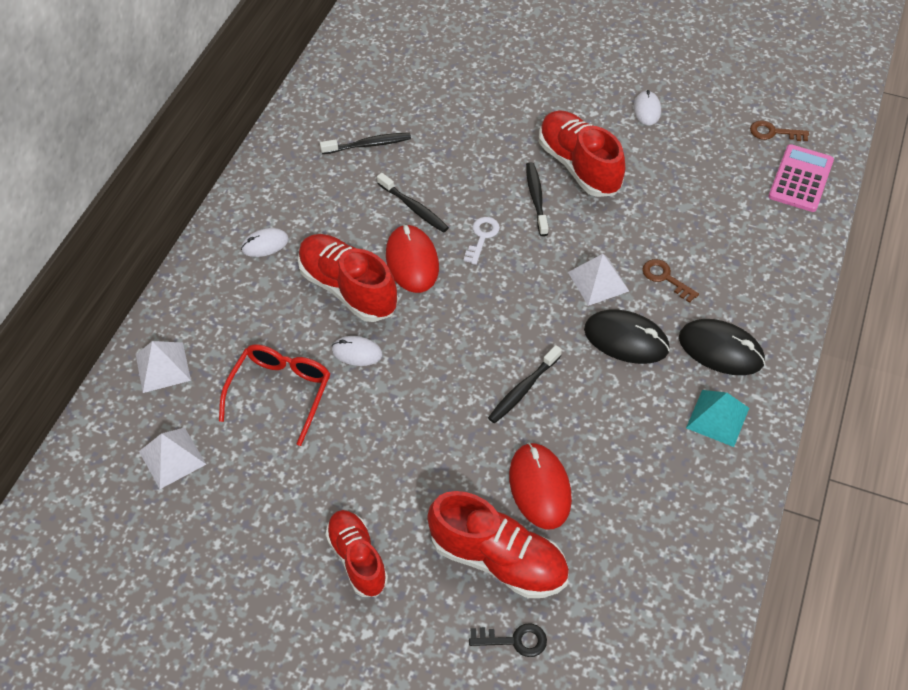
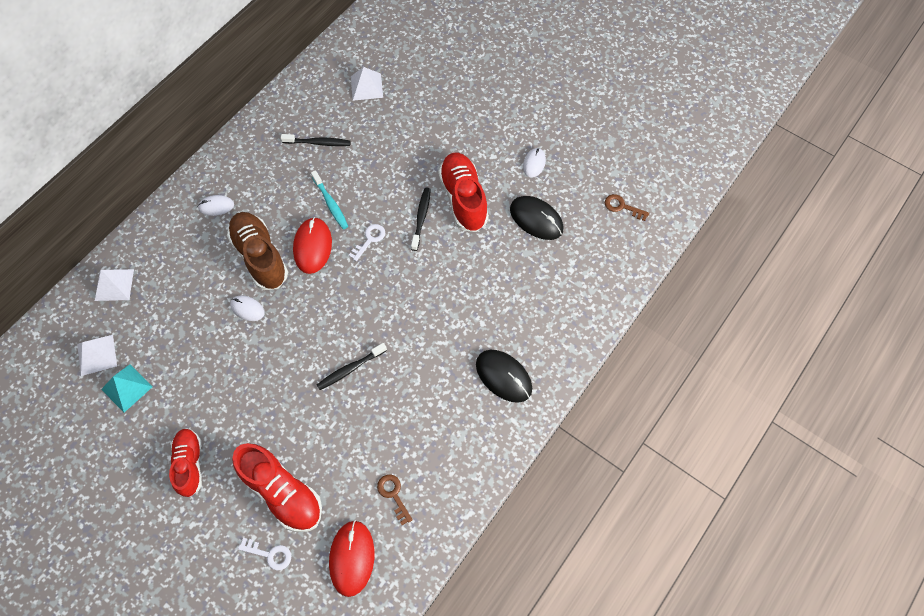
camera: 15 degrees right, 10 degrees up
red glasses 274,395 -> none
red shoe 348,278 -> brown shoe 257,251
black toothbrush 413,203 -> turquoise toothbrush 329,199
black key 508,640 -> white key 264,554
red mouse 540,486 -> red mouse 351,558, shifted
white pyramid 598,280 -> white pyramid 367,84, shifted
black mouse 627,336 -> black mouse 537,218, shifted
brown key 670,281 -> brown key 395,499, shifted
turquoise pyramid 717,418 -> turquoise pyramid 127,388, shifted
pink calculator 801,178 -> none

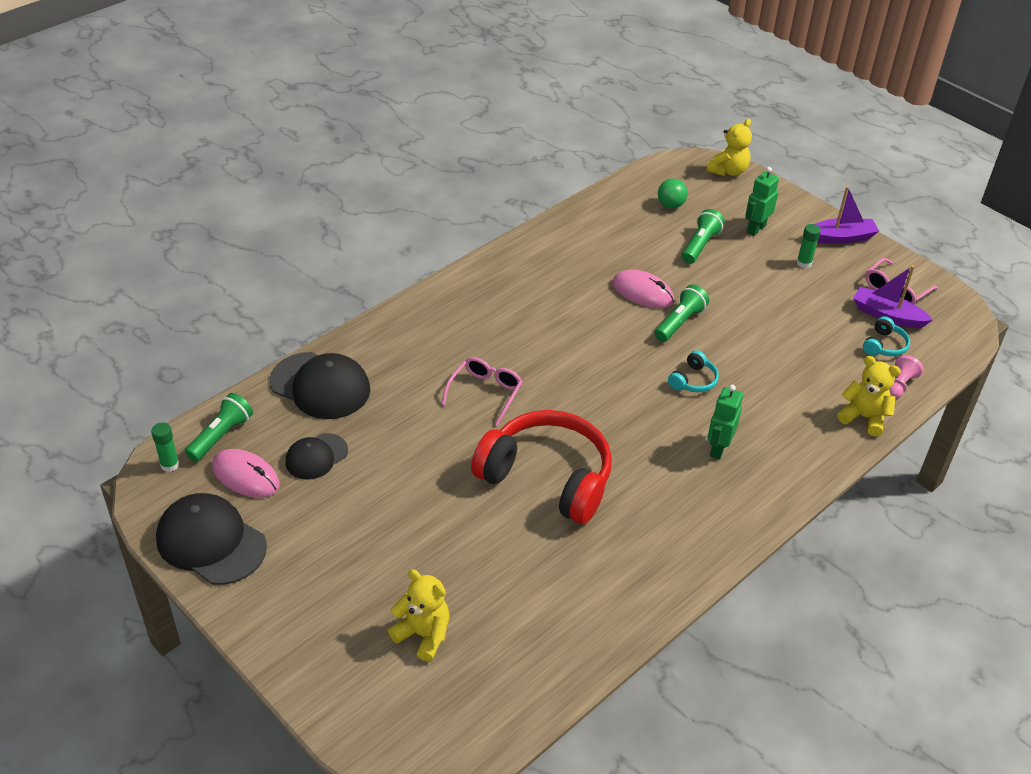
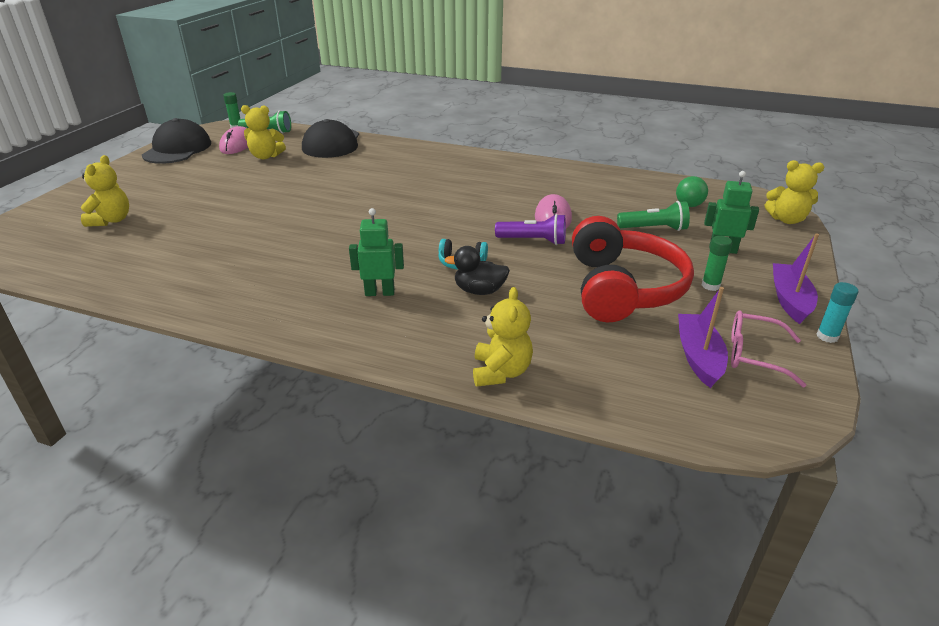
camera: 65 degrees right, 10 degrees down
black cap 316,456 -> yellow teddy bear 263,132
pink glasses 482,391 -> none
red headphones 541,467 -> red headphones 633,269, shifted
green flashlight 681,313 -> purple flashlight 530,229
purple boat 847,215 -> purple boat 796,278, 135 degrees counterclockwise
turquoise headphones 886,336 -> none
pink pawn 906,377 -> none
none -> black duck 477,270
none -> turquoise glue stick 837,312

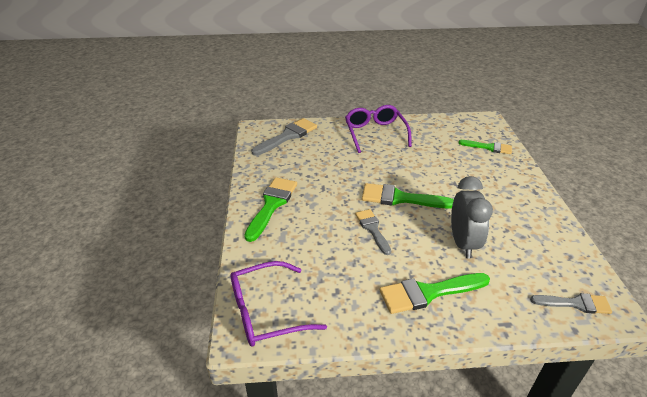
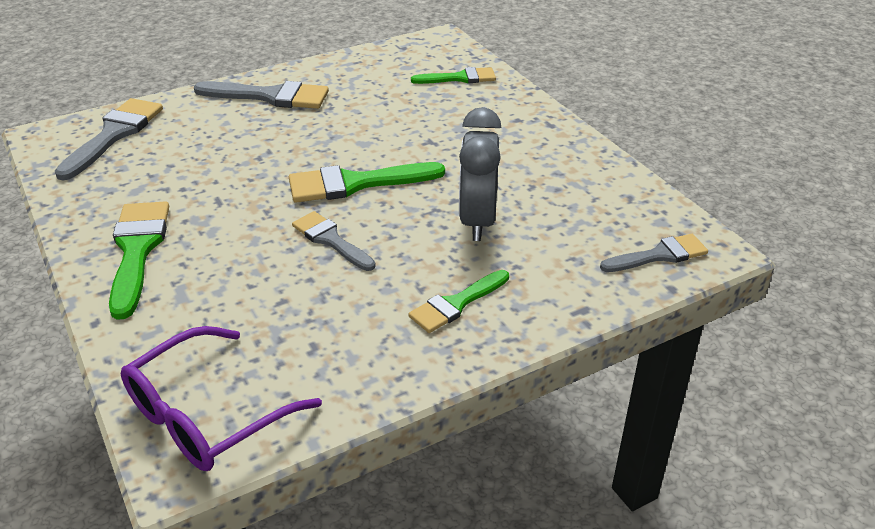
camera: 25 degrees left, 0 degrees up
purple glasses 378,129 -> grey brush 261,95
green brush 435,293 -> green brush 459,301, x0.64
grey clock 472,217 -> grey clock 480,174, 150 degrees counterclockwise

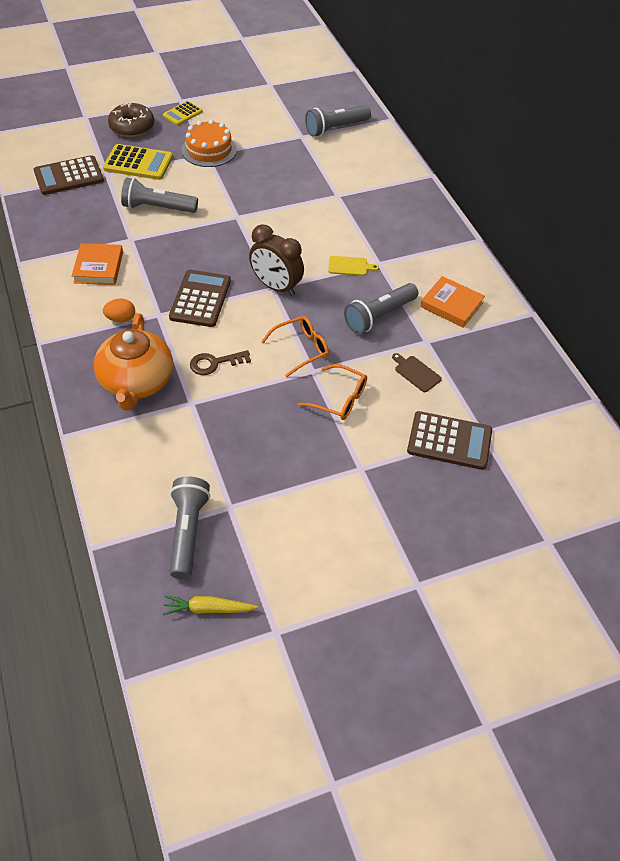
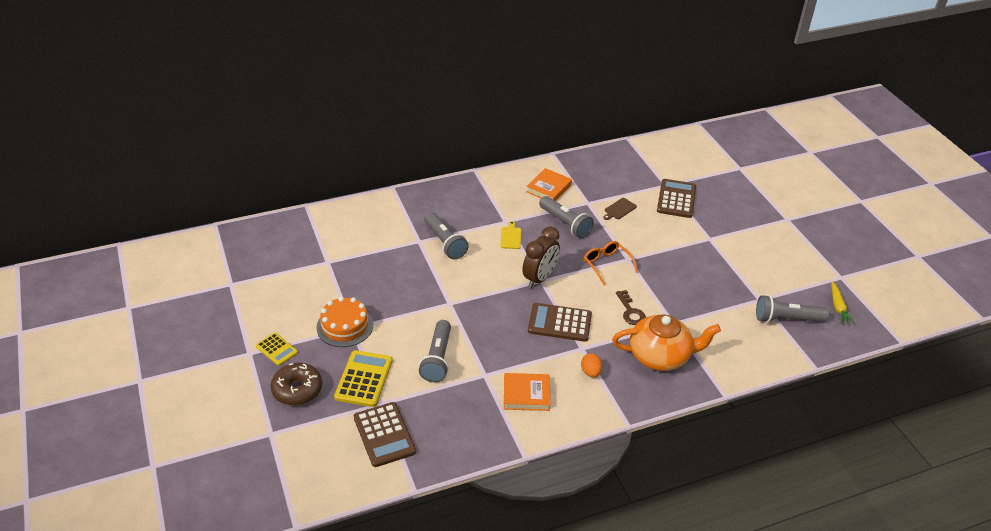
camera: 90 degrees left, 10 degrees down
orange glasses 332,392 -> none
grey flashlight 338,121 -> grey flashlight 446,235, shifted

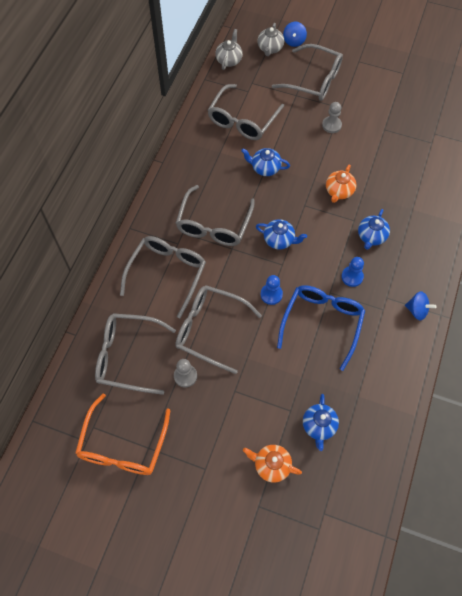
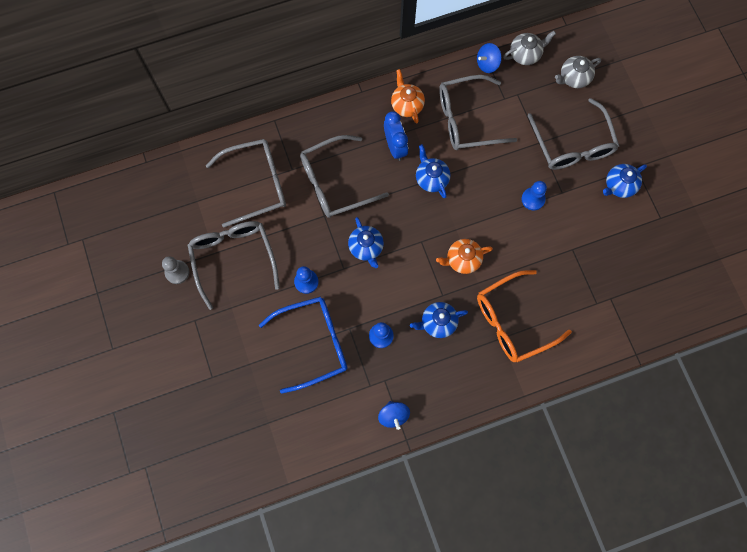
camera: 50 degrees right, 10 degrees up
orange glasses 123,434 -> orange glasses 524,316, shifted
grey glasses 135,354 -> none
orange teapot 272,464 -> orange teapot 408,96, shifted
blue spinning top 295,34 -> blue spinning top 489,58, shifted
blue teapot 321,422 -> blue teapot 625,181, shifted
grey pawn 332,117 -> blue pawn 534,196
none -> blue clock 396,136

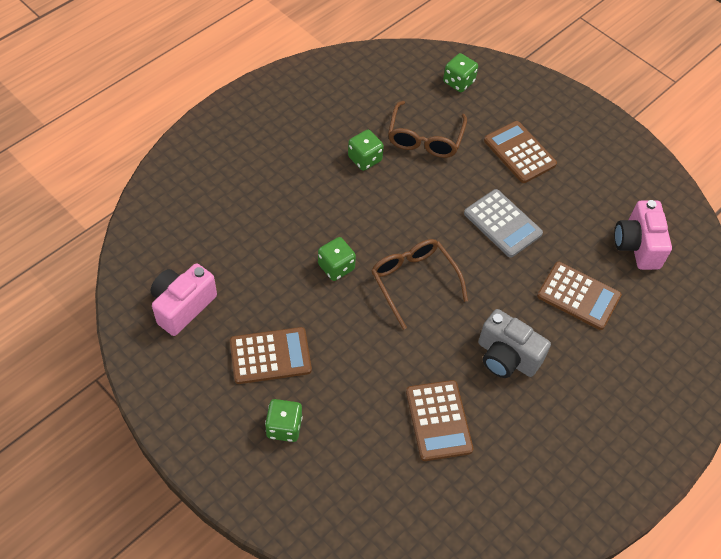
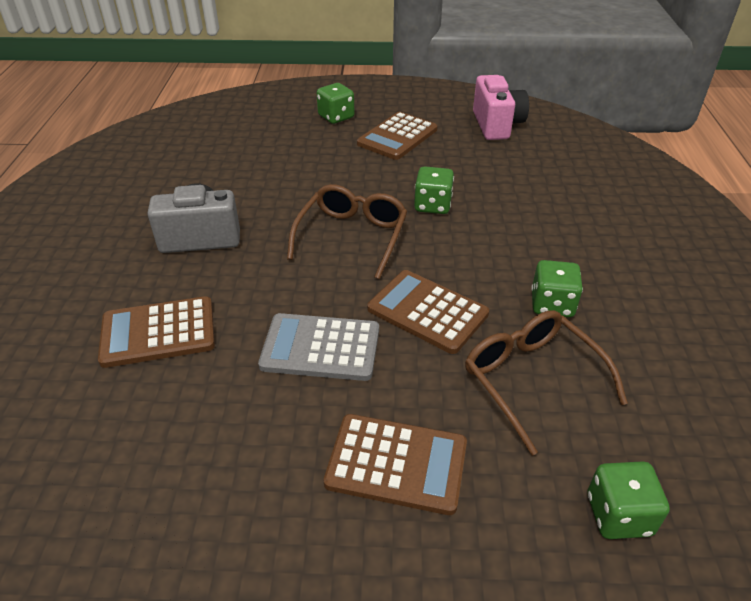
camera: 140 degrees right, 15 degrees down
brown glasses 419,284 -> brown glasses 347,231, 90 degrees counterclockwise
brown calculator 439,420 -> brown calculator 428,312, shifted
pink camera 643,235 -> none

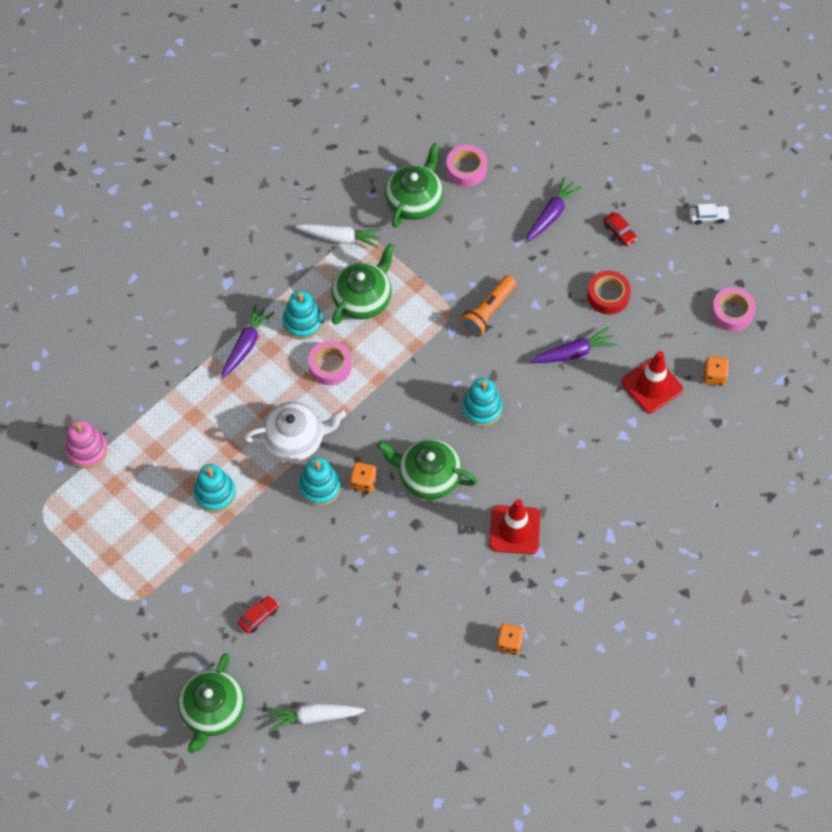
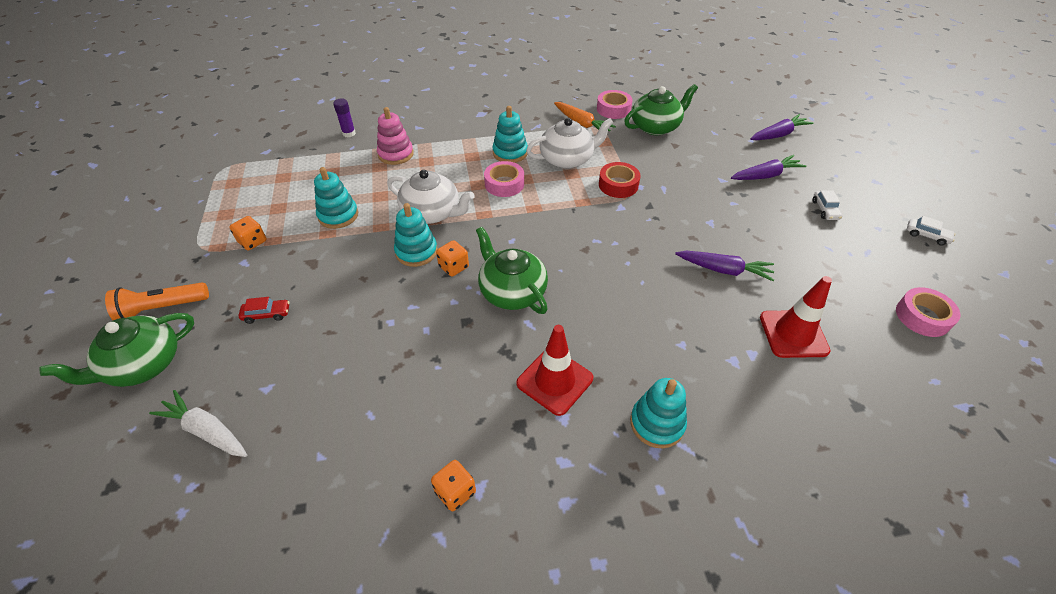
camera: 35 degrees right, 15 degrees down
pink stacking toy 86,444 -> pink stacking toy 395,136, shifted
purple carrot 247,341 -> purple carrot 781,127, shifted
white carrot 339,236 -> orange carrot 585,116
green teapot 363,283 -> white teapot 569,143
pink tape 466,166 -> pink tape 614,104, shifted
orange flashlight 488,306 -> orange flashlight 157,301, shifted
turquoise stacking toy 482,402 -> turquoise stacking toy 658,413, shifted
red tape 609,293 -> red tape 620,180, shifted
red car 620,229 -> white car 828,205
orange dice 716,371 -> orange dice 248,233, shifted
none -> purple glue stick 344,117

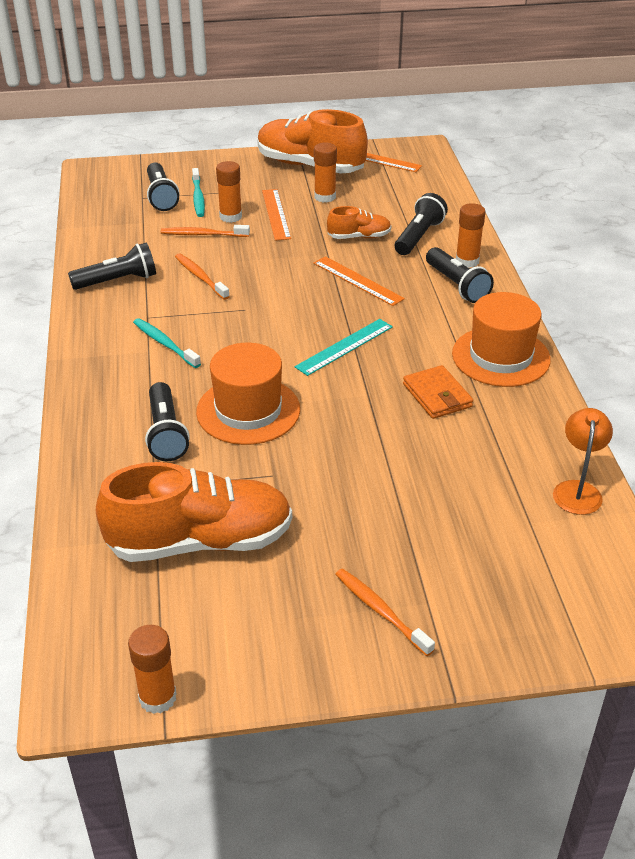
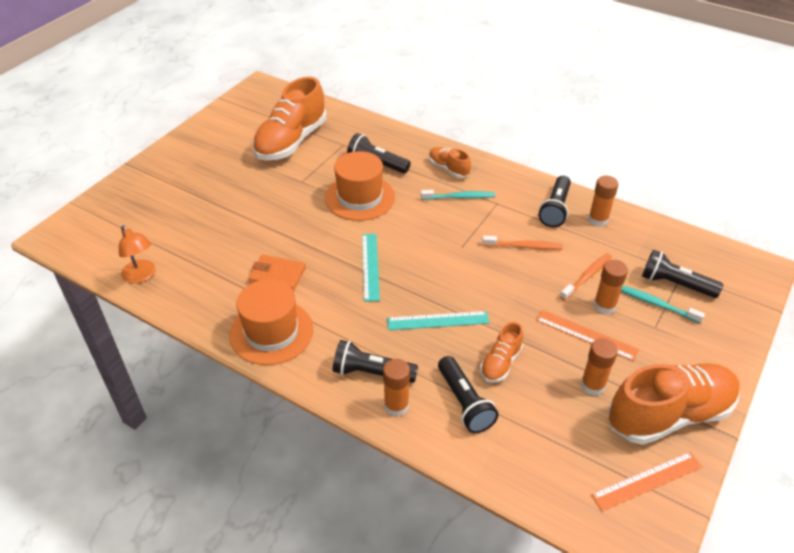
camera: 130 degrees right, 5 degrees up
orange glue stick 152,669 -> orange glue stick 603,201, shifted
orange ruler 359,281 -> turquoise ruler 438,320
orange toothbrush 385,612 -> none
none -> orange shoe 450,162

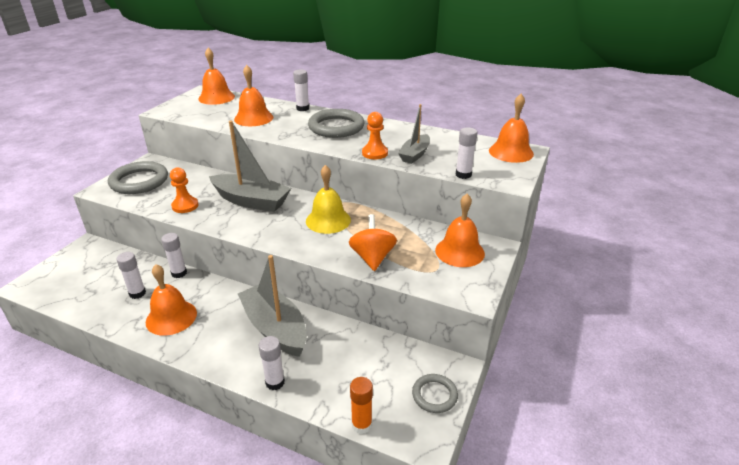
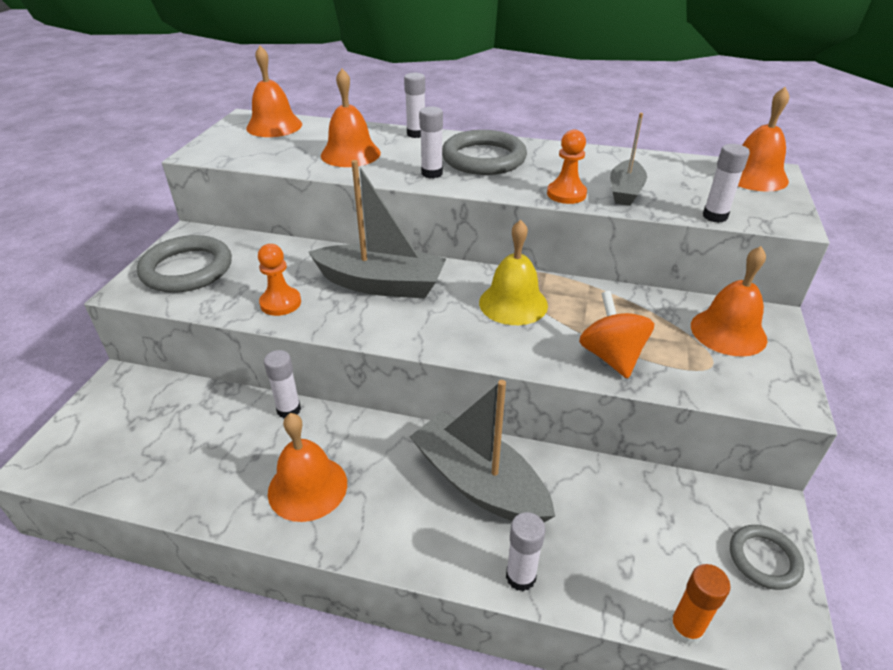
camera: 10 degrees left, 5 degrees up
white glue stick 131,275 -> white glue stick 431,142, shifted

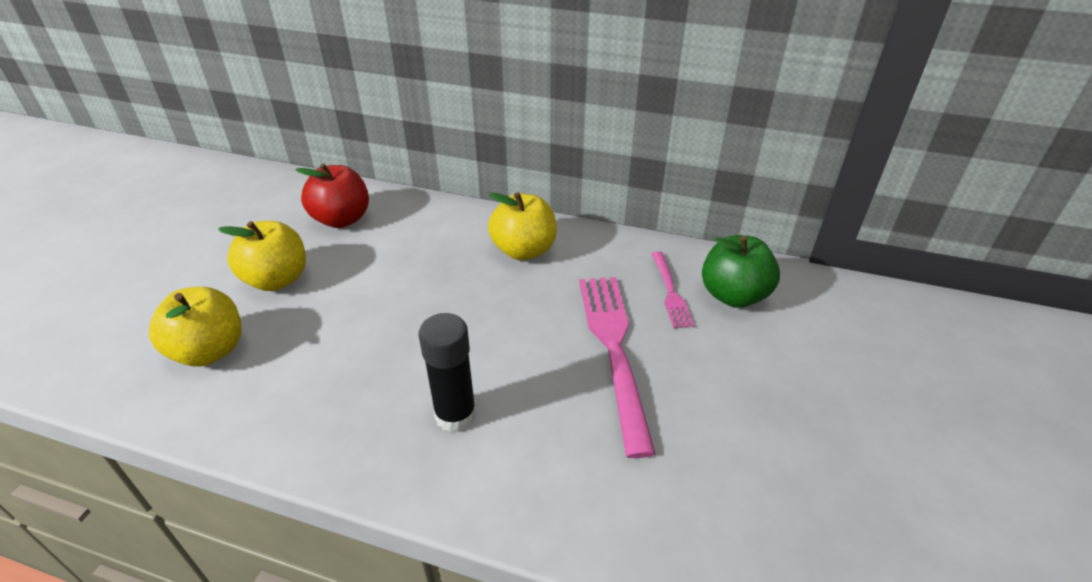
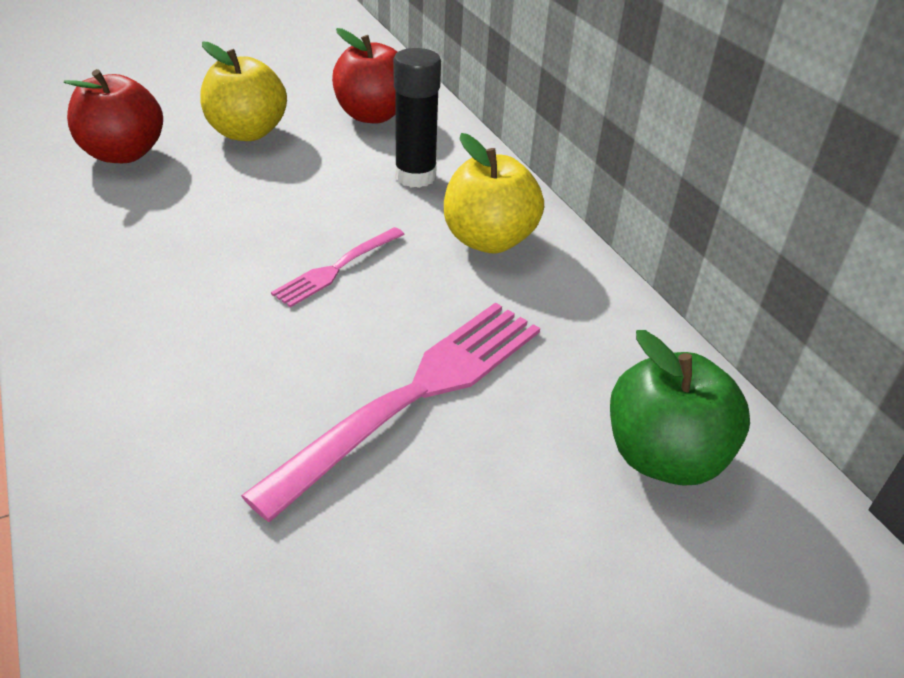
camera: 45 degrees right, 0 degrees up
yellow apple 195,327 -> red apple 113,116
black glue stick 447,372 -> black glue stick 417,118, shifted
pink fork 673,289 -> pink fork 338,267, shifted

